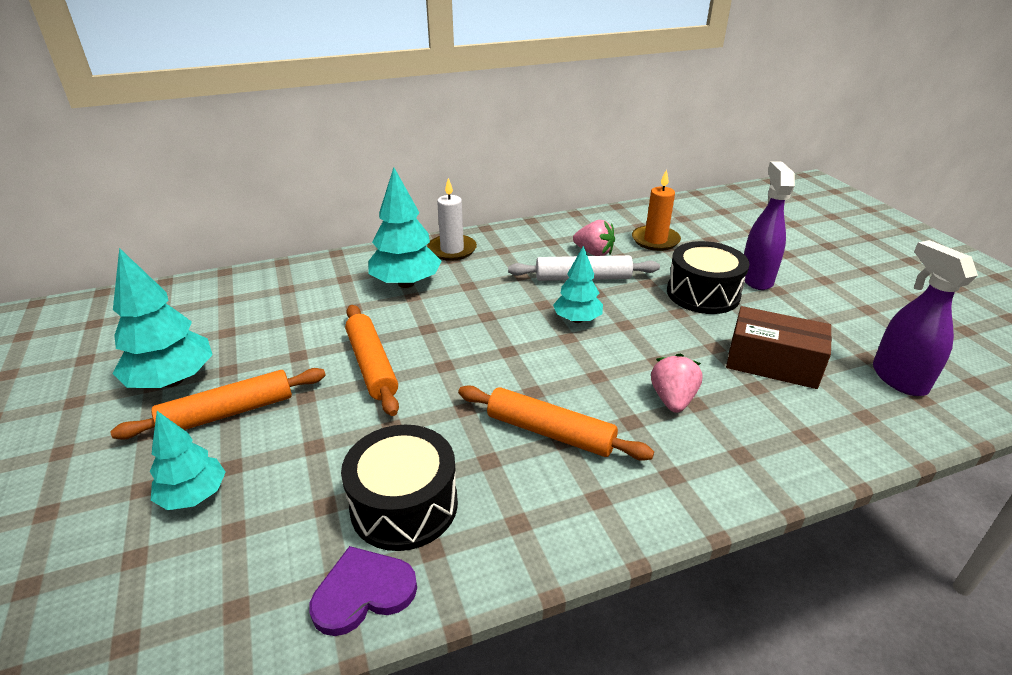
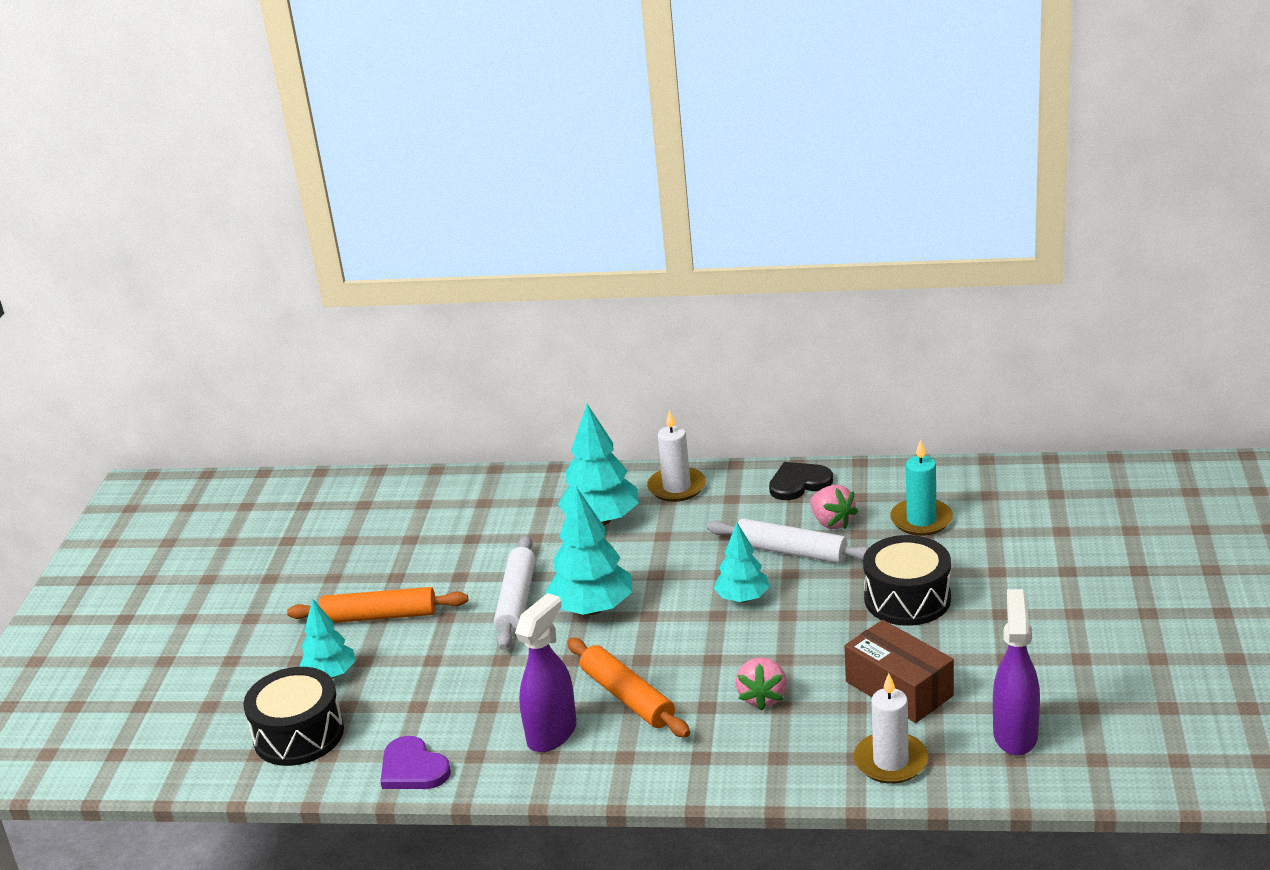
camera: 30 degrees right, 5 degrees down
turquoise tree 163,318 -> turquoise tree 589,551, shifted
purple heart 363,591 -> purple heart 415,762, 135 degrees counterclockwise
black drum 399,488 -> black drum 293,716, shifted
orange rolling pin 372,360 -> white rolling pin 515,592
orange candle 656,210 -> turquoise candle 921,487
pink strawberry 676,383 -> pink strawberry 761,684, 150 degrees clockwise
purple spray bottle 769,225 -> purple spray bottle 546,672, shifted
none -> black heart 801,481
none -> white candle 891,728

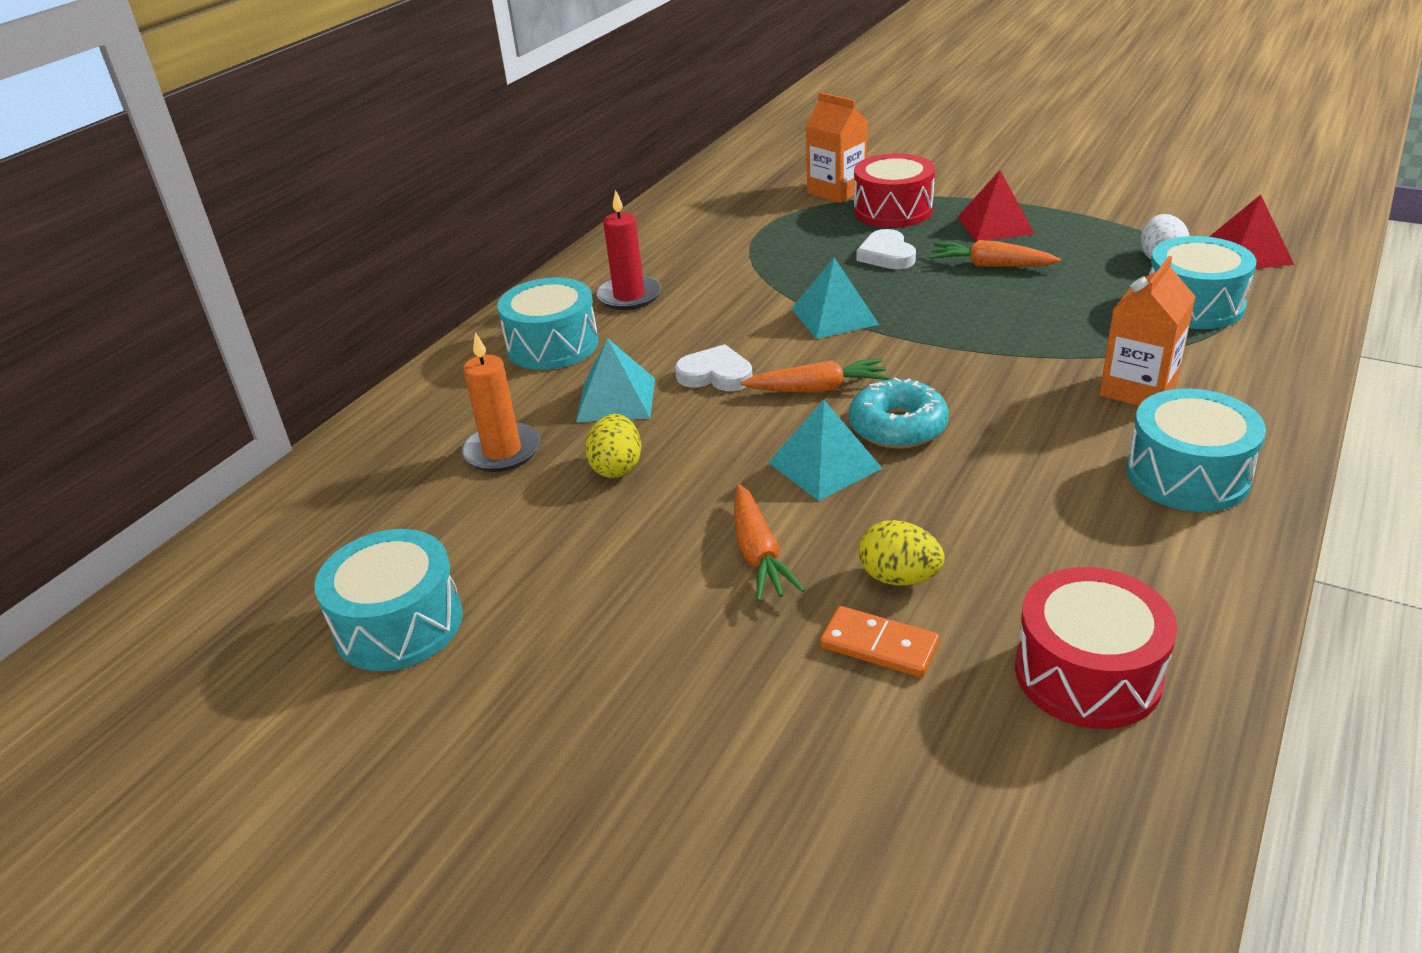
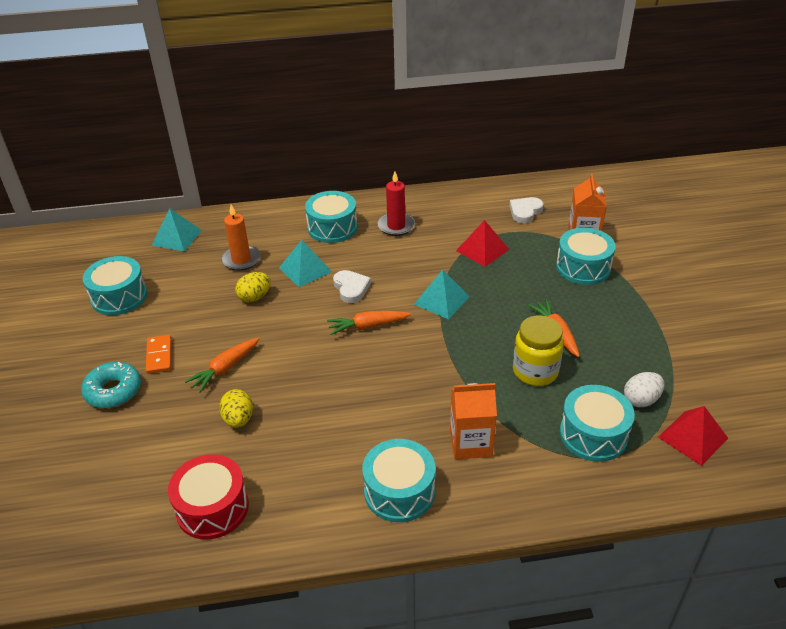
camera: 50 degrees right, 5 degrees up
orange carrot 815,375 -> orange carrot 369,323, 120 degrees clockwise
turquoise pyramid 825,450 -> turquoise pyramid 176,230, shifted
orange domino 880,641 -> orange domino 158,354, shifted
turquoise donut 899,413 -> turquoise donut 111,385, shifted
red drum 894,190 -> turquoise drum 586,256
white heart 886,249 -> white heart 526,210, shifted
red pyramid 996,206 -> red pyramid 482,243, shifted
none -> yellow jar 538,350

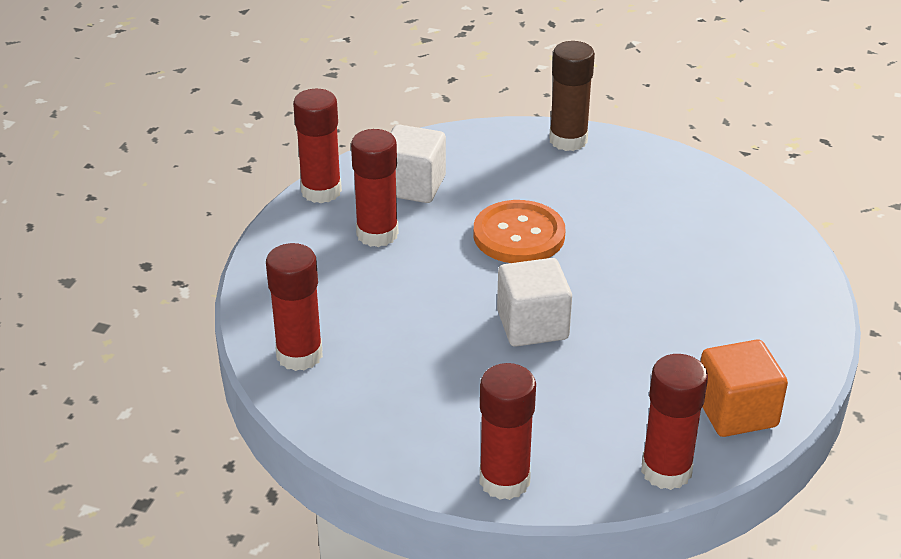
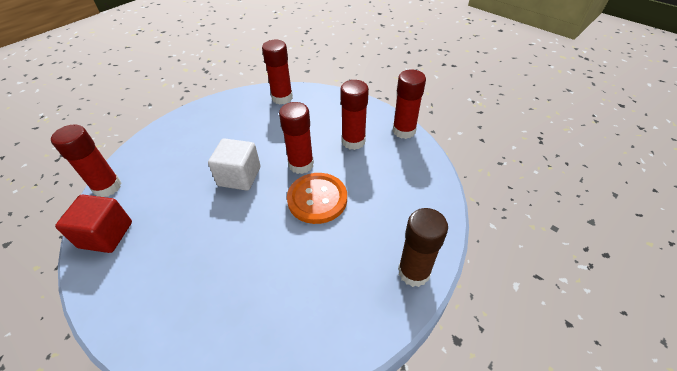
camera: 115 degrees right, 10 degrees up
white cube 418,164 -> none
red glue stick 508,431 -> red glue stick 296,138, shifted
orange cube 744,388 -> red cube 93,224

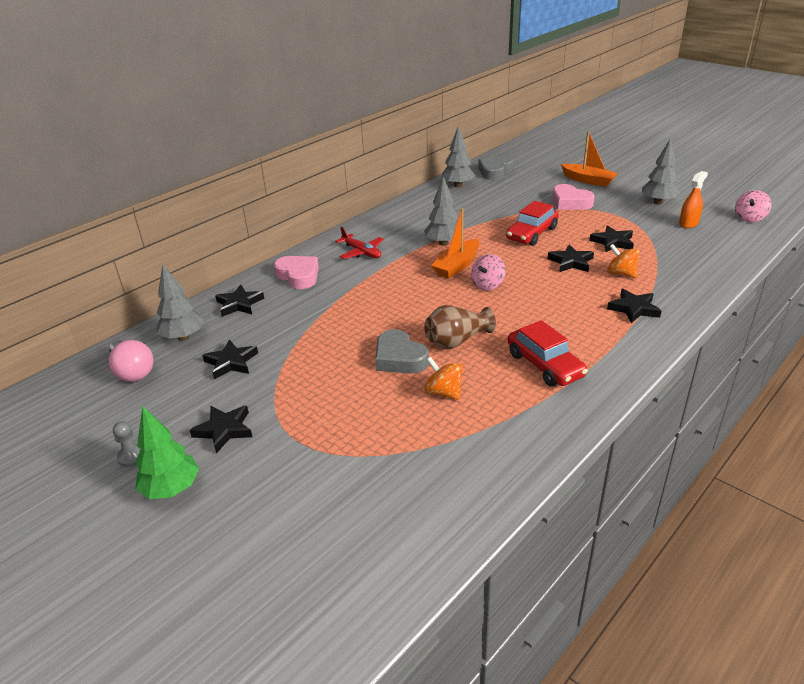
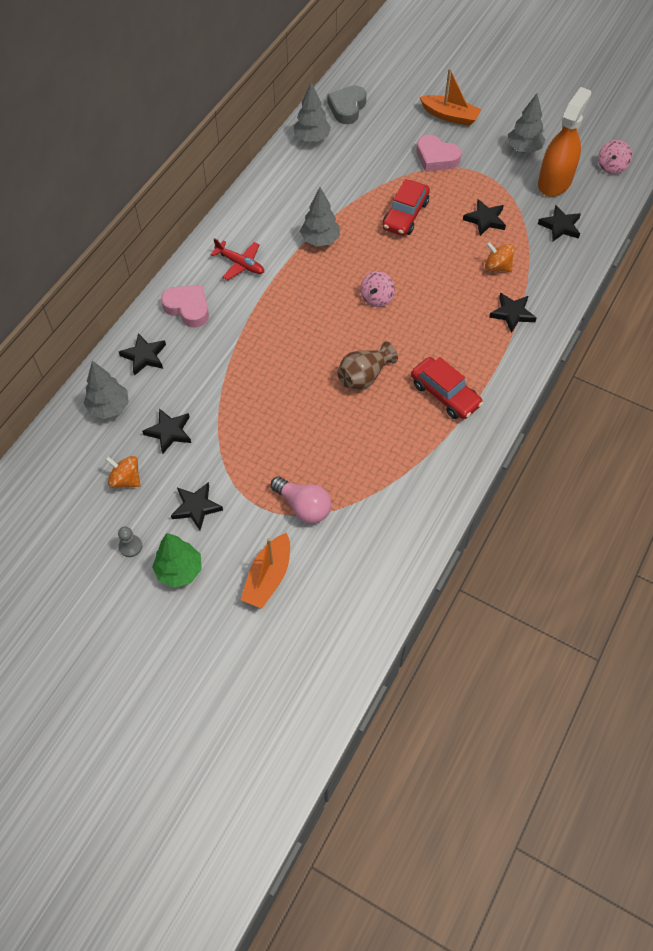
camera: 15 degrees left, 25 degrees up
pink light bulb 131,361 -> pink light bulb 300,500, shifted
grey heart 402,351 -> none
orange spinning top 443,378 -> orange spinning top 122,472, shifted
orange boat 455,243 -> orange boat 265,571, shifted
black star 570,258 -> black star 559,223, shifted
orange spray bottle 693,199 -> orange spray bottle 564,142, x1.87

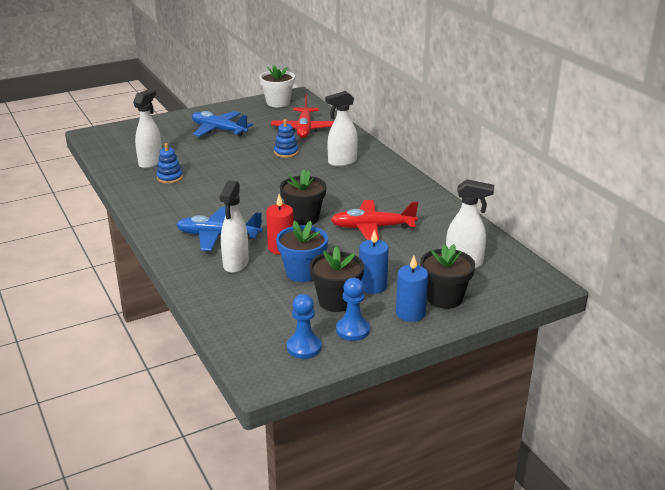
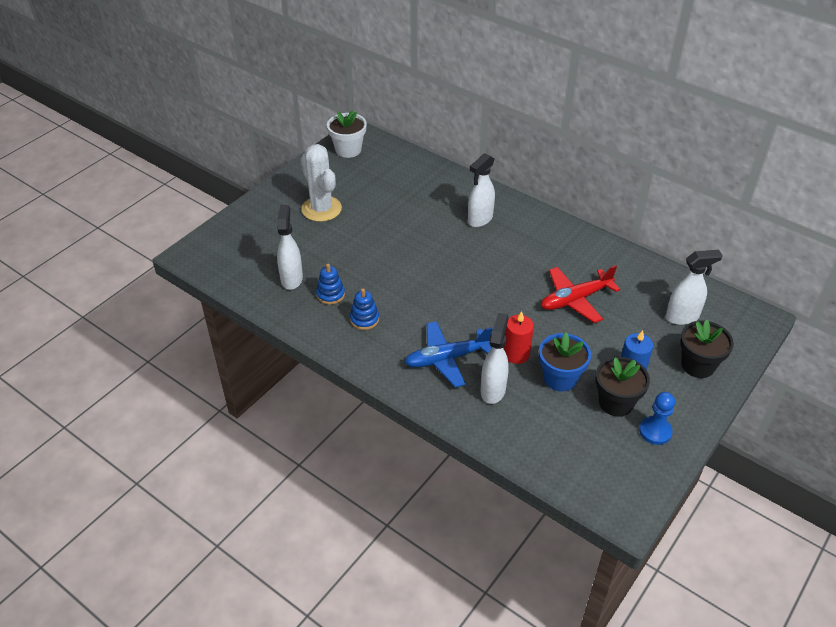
camera: 25 degrees left, 15 degrees up
blue plane 222,124 -> white cactus 321,183
white spray bottle 234,226 -> white spray bottle 495,358, 150 degrees counterclockwise
red plane 302,116 -> none
blue stacking toy 286,138 -> blue stacking toy 364,309, shifted
black flower pot 303,197 -> none
blue pawn 304,326 -> none
blue candle 412,289 -> none

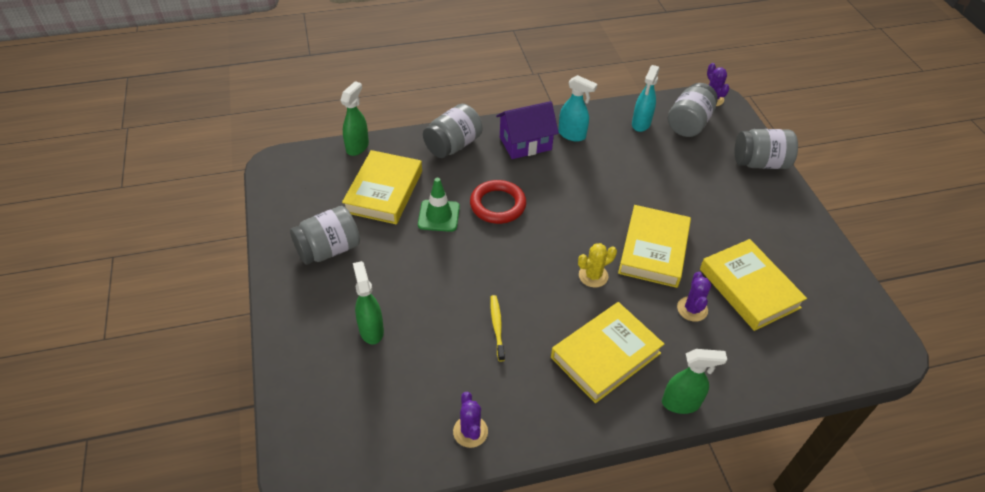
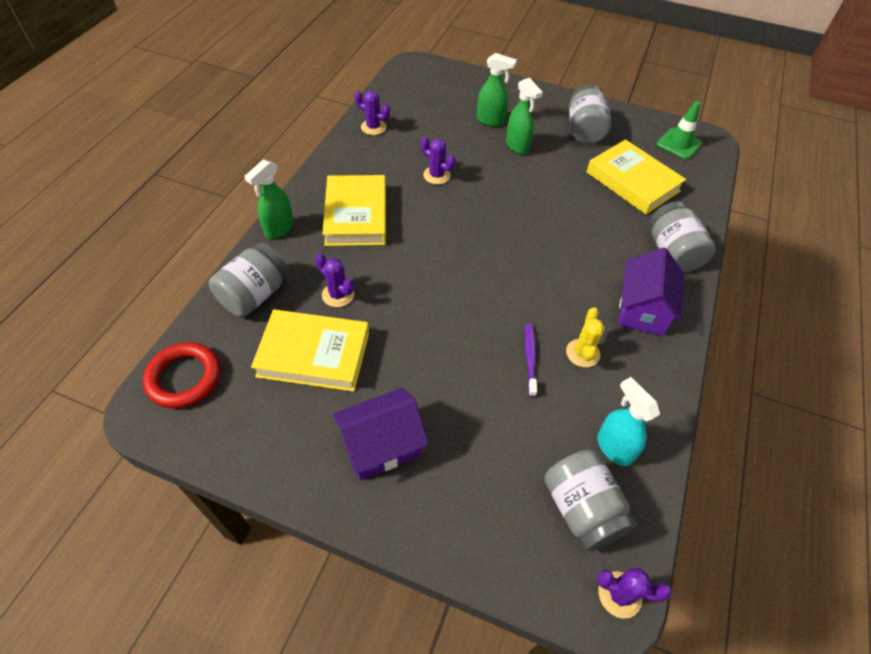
camera: 125 degrees right, 5 degrees up
green spray bottle 354,118 -> green spray bottle 524,116, shifted
green traffic cone 439,205 -> green traffic cone 679,130, shifted
red ring 498,202 -> red ring 181,375, shifted
yellow toothbrush 497,328 -> purple cactus 438,160
turquoise spray bottle 577,108 -> none
yellow cactus 597,265 -> yellow cactus 585,337, shifted
yellow book 654,246 -> none
grey jar 766,149 -> grey jar 249,280, shifted
none -> purple house 380,434
none -> purple toothbrush 531,360

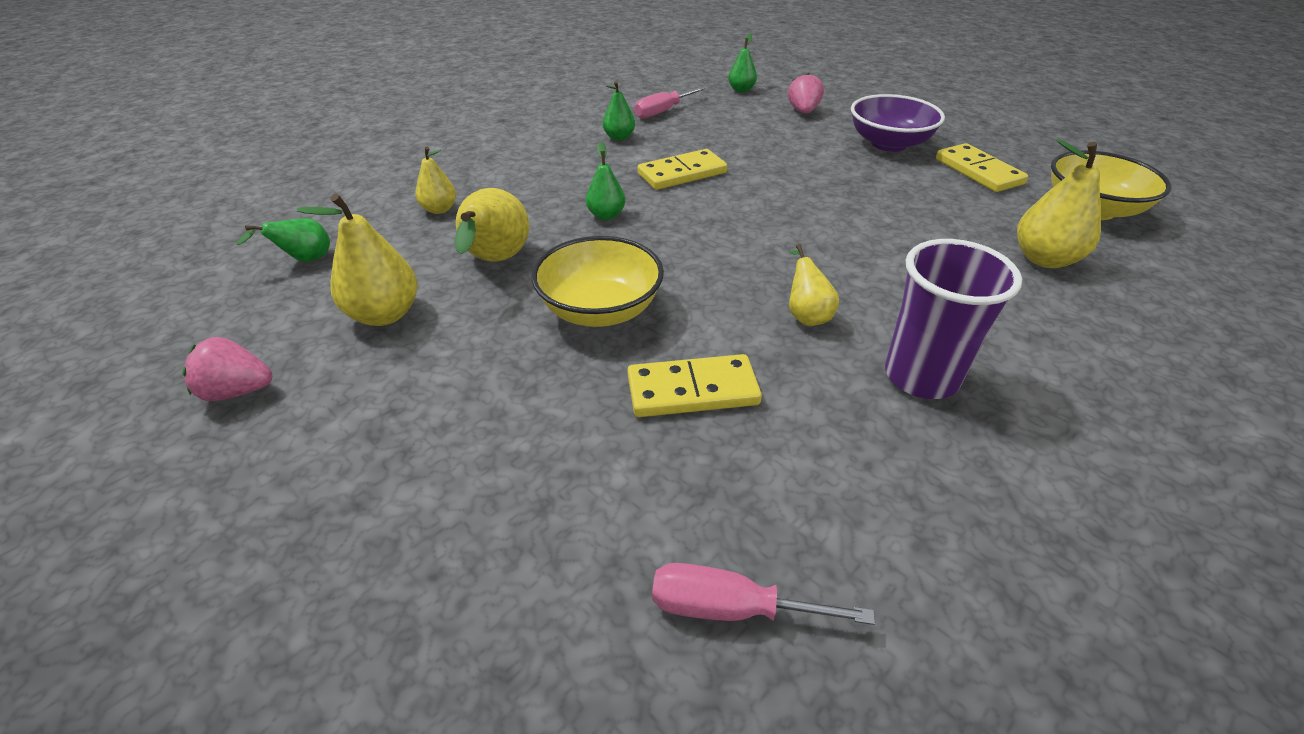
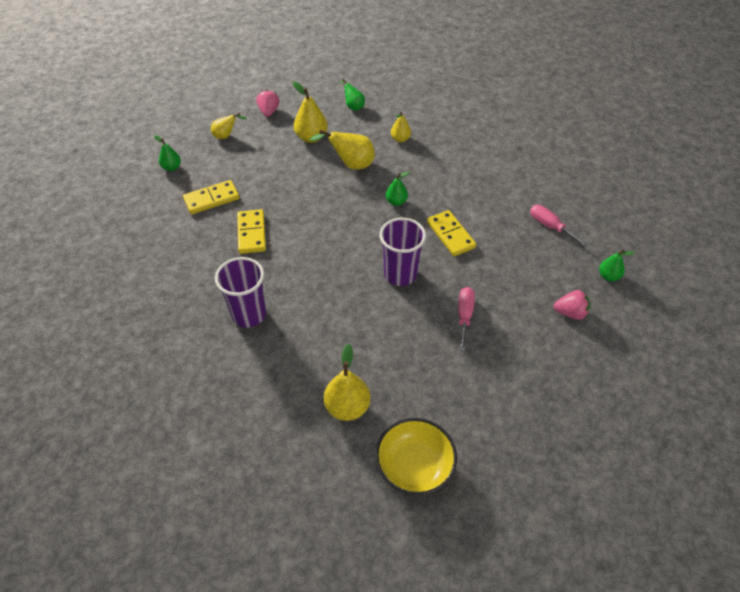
camera: 90 degrees right, 10 degrees up
yellow bowl 598,281 -> none
green pear 618,111 -> green pear 167,153, shifted
pink screwdriver 763,594 -> pink screwdriver 466,319, shifted
yellow pear 814,285 -> yellow pear 229,126, shifted
purple bowl 898,123 -> none
yellow domino 982,167 -> yellow domino 211,197, shifted
none -> purple cup 402,252

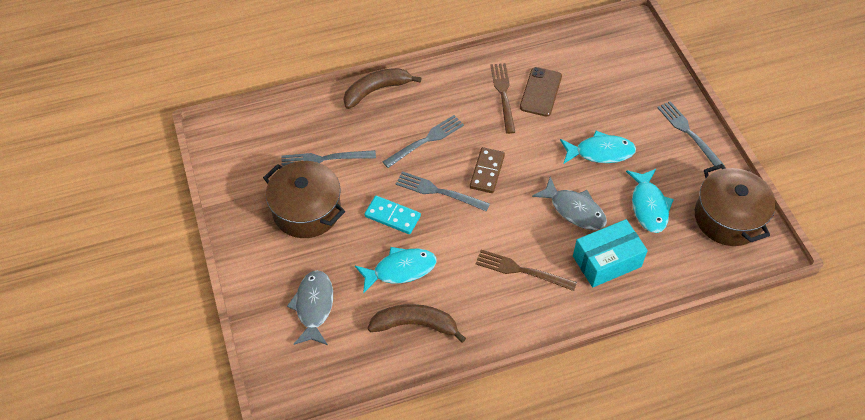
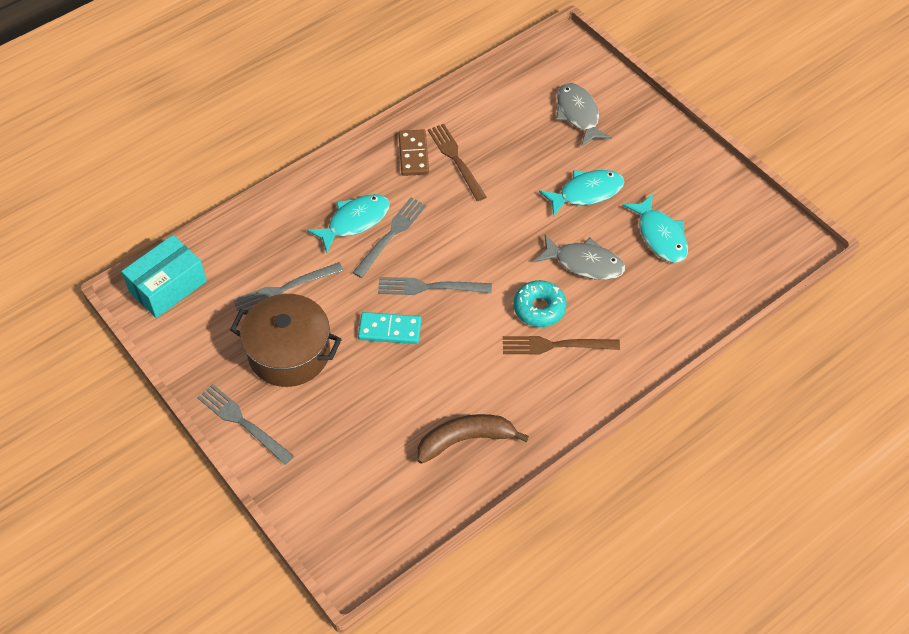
camera: 20 degrees left, 0 degrees up
grey fish 310,307 -> grey fish 584,115, shifted
brown banana 383,88 -> none
turquoise fish 396,270 -> turquoise fish 348,223, shifted
brown domino 487,170 -> brown domino 414,152, shifted
brown phone 541,91 -> none
turquoise box 610,253 -> turquoise box 164,276, shifted
grey fork 691,135 -> grey fork 245,424, shifted
brown pot 735,205 -> none
none -> turquoise donut 540,303

